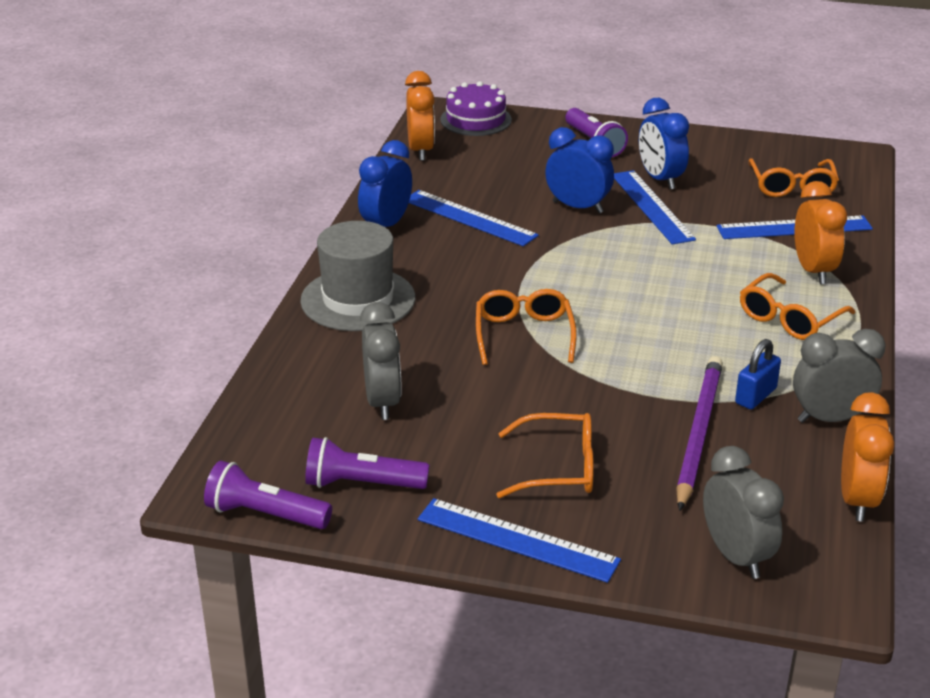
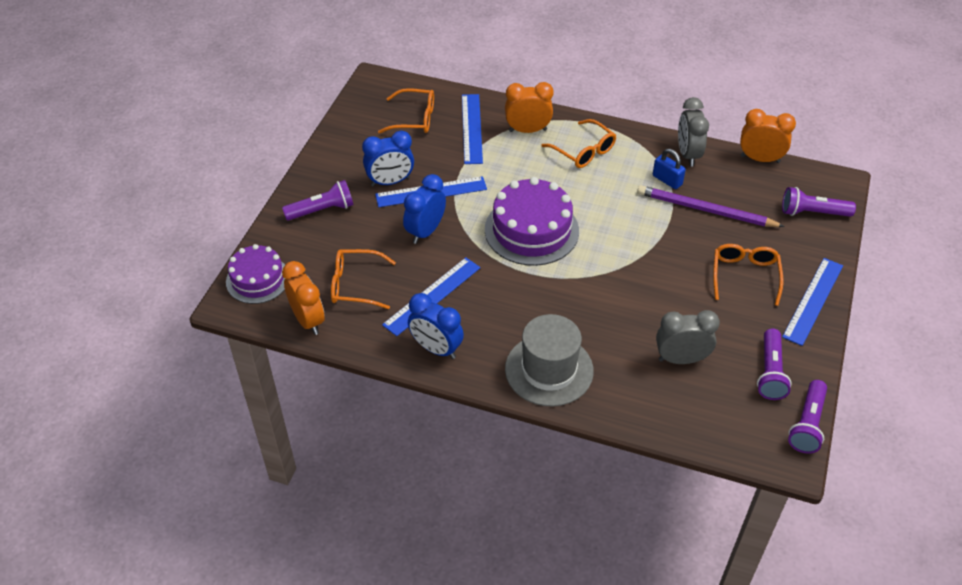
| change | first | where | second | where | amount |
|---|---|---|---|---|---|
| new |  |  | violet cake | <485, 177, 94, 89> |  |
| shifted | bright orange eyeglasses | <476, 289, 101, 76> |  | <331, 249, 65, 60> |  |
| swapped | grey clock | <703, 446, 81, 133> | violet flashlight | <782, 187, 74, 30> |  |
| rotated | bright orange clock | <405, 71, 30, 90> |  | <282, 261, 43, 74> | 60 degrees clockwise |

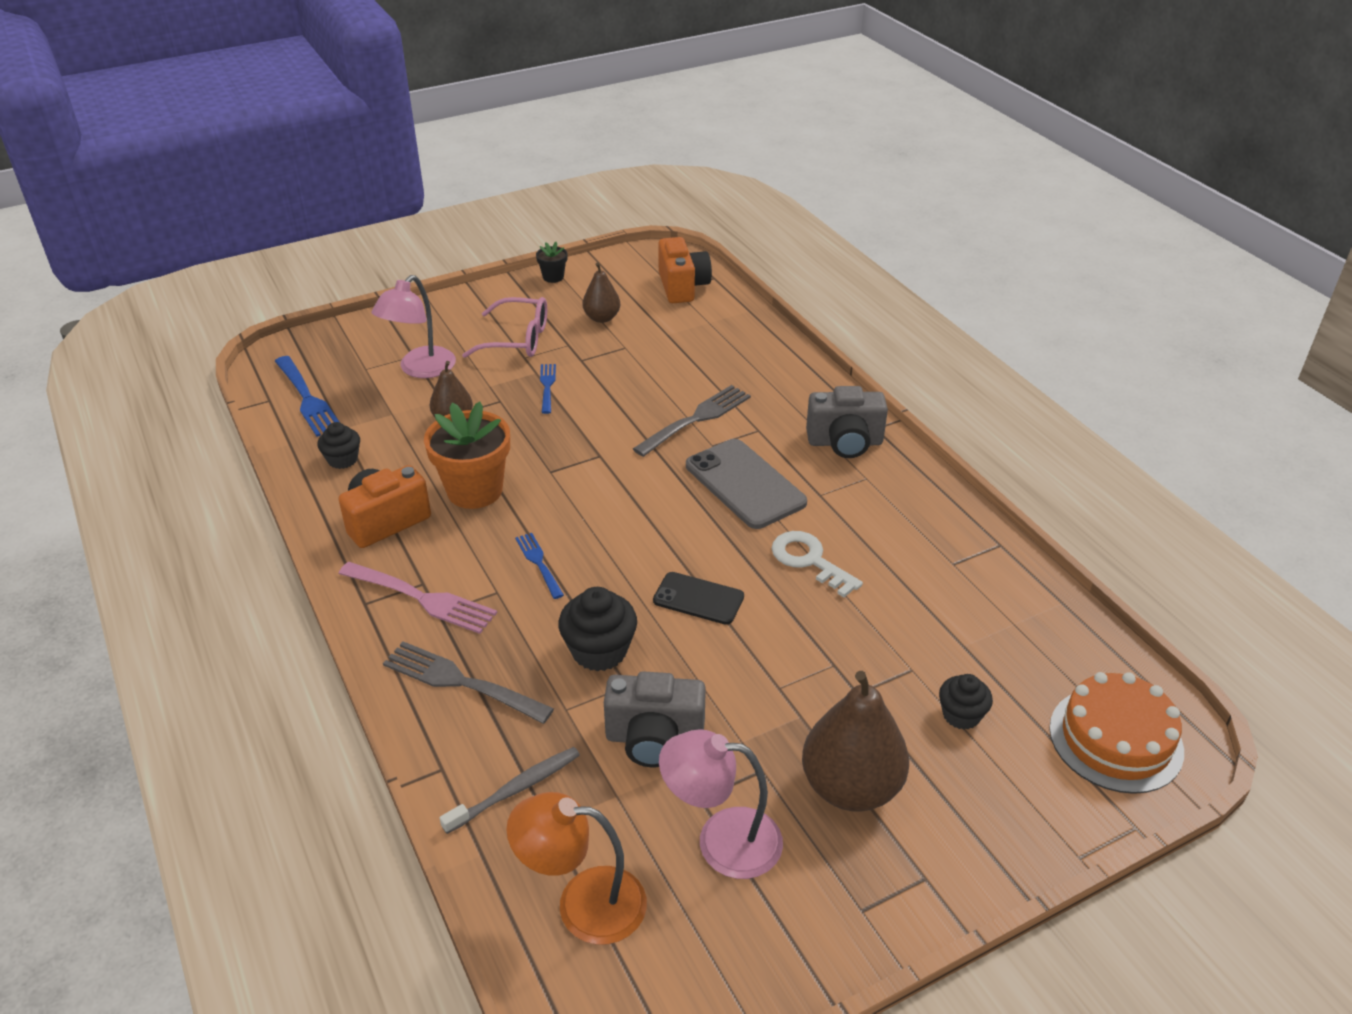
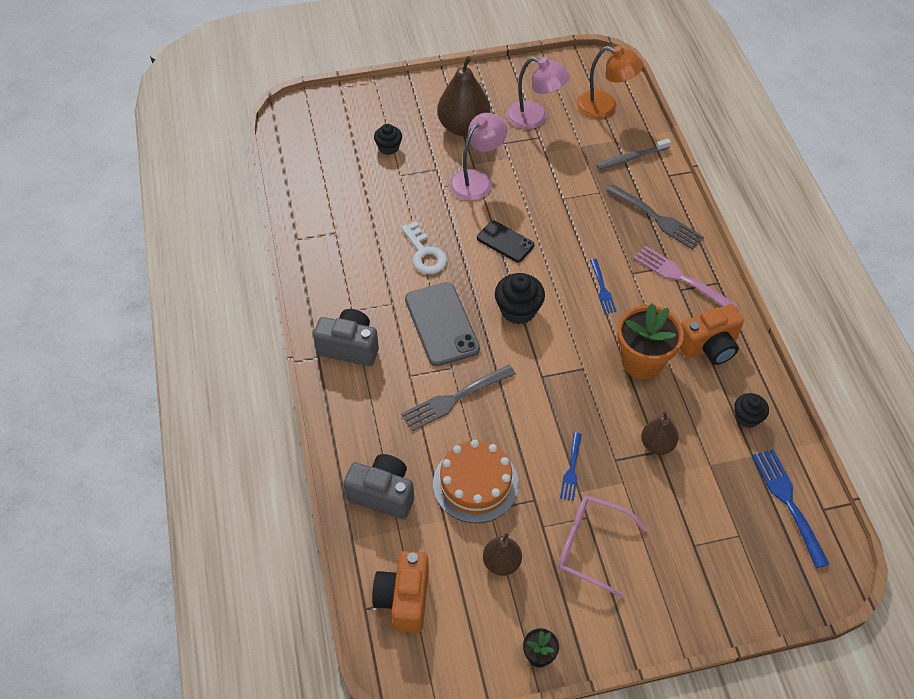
| change | first | where | second | where | amount |
|---|---|---|---|---|---|
| shifted | rosy desk lamp | <371, 275, 85, 103> |  | <450, 113, 57, 88> |  |
| shifted | ebony fairy cake | <558, 587, 79, 85> |  | <495, 273, 50, 51> |  |
| shifted | grey camera | <604, 671, 102, 96> |  | <343, 454, 71, 65> |  |
| shifted | bright orange cake | <1049, 672, 135, 122> |  | <433, 440, 86, 83> |  |

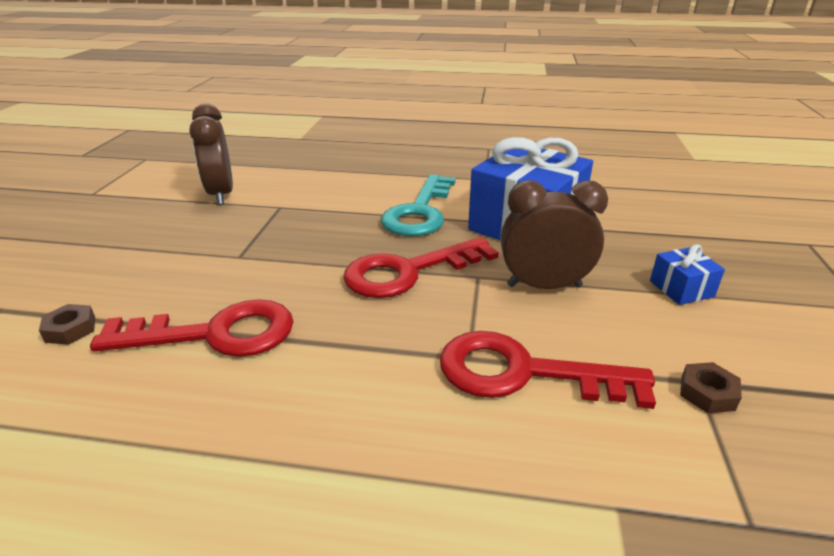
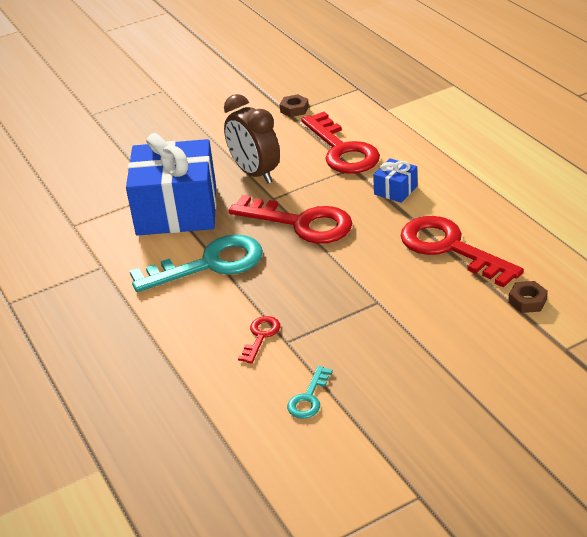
| change | first | where | second | where | amount |
|---|---|---|---|---|---|
| new |  |  | crimson key | <238, 316, 42, 48> |  |
| shifted | blue gift | <650, 244, 75, 61> |  | <373, 158, 44, 45> |  |
| swapped | dark brown clock | <189, 103, 44, 102> | teal key | <287, 366, 46, 53> |  |

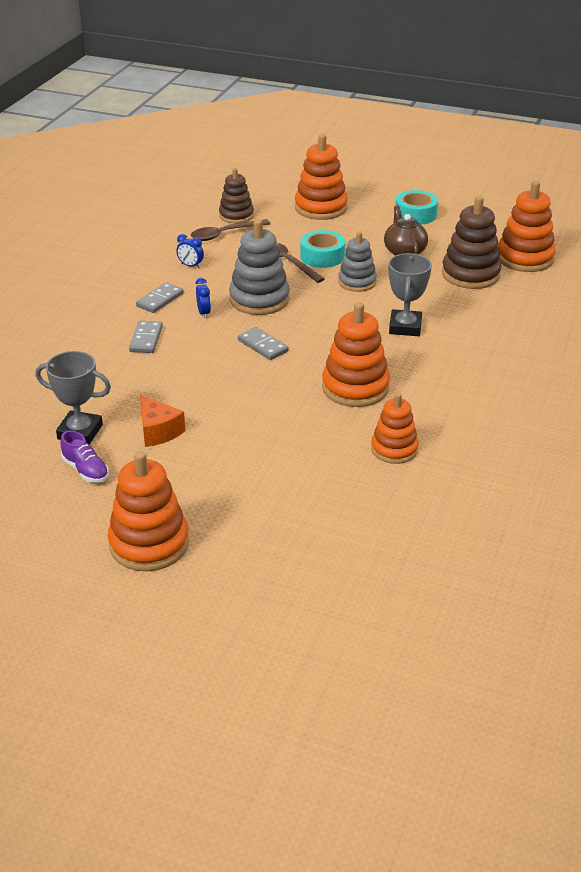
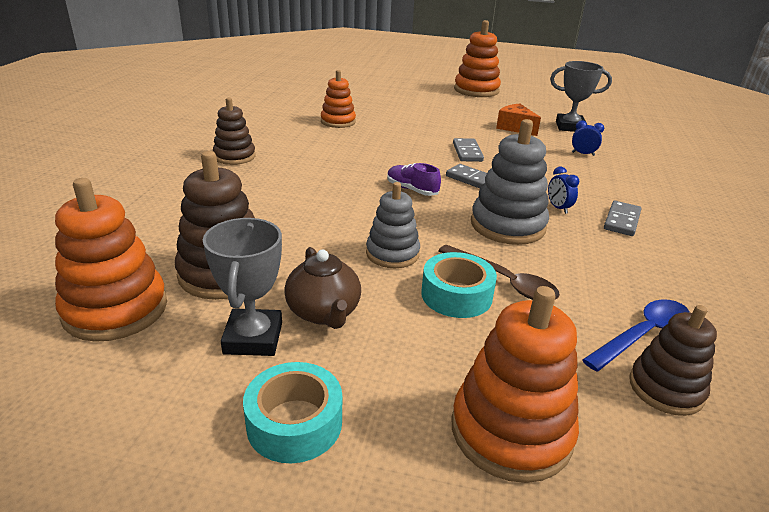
| change | first | where | second | where | amount |
|---|---|---|---|---|---|
| gone | bright orange stacking rings | <322, 302, 68, 105> |  |  |  |
| new |  |  | dark brown stacking rings | <213, 98, 43, 67> |  |
| shifted | violet sneaker | <61, 430, 48, 53> |  | <387, 163, 54, 33> |  |
| shifted | grey domino piece | <129, 321, 34, 32> |  | <453, 138, 31, 24> |  |
| shifted | blue clock | <176, 234, 28, 34> |  | <572, 120, 32, 36> |  |
| shifted | grey award cup | <388, 253, 44, 83> |  | <203, 218, 79, 138> |  |
| repainted | dark brown teaspoon | <191, 219, 79, 22> | blue teaspoon | <582, 299, 108, 73> |  |

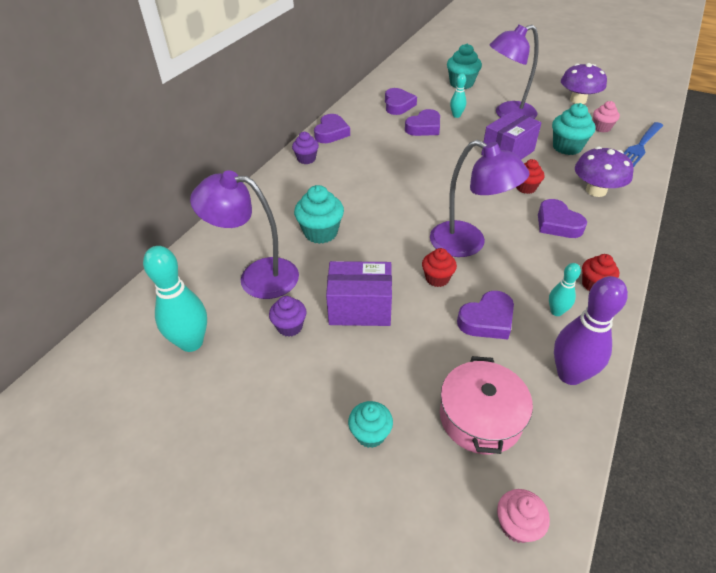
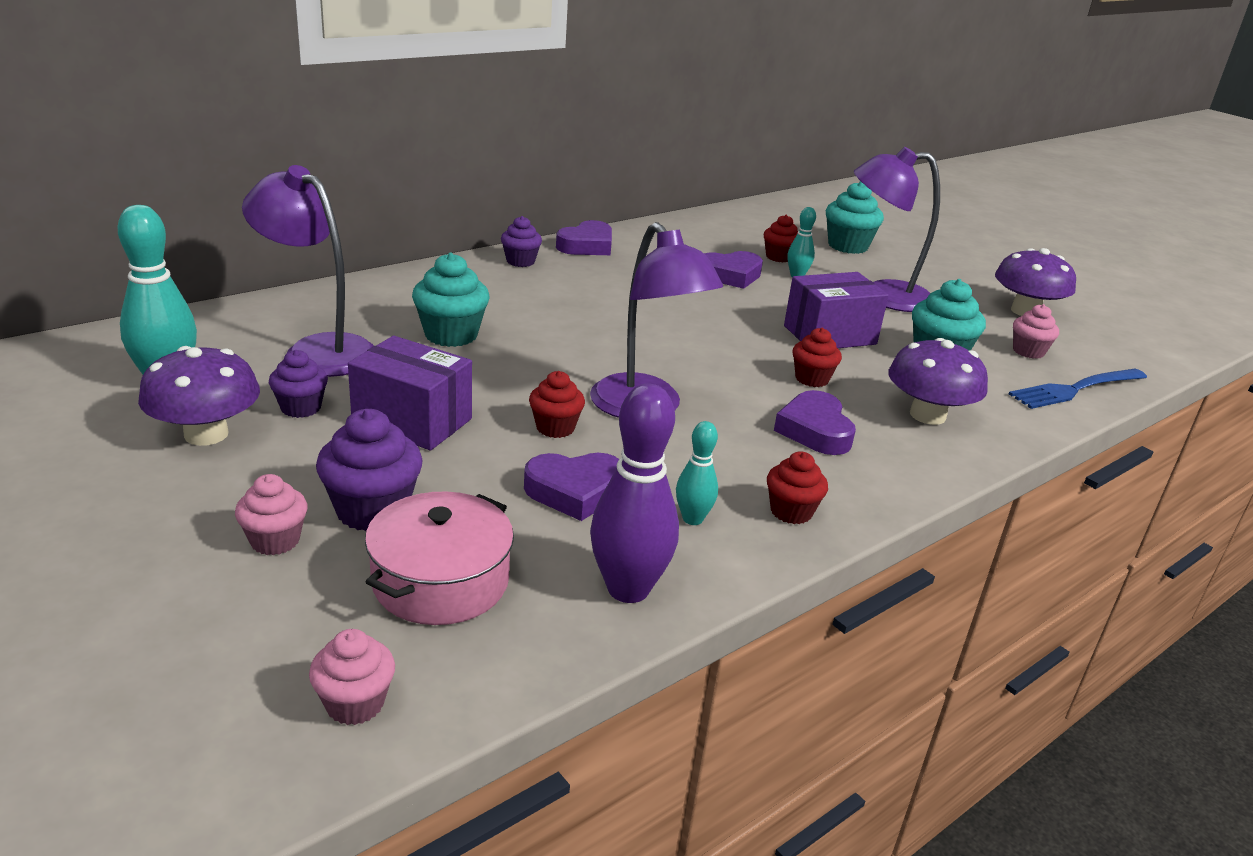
| change | first | where | second | where | amount |
|---|---|---|---|---|---|
| gone | violet heart shape | <385, 88, 32, 27> |  |  |  |
| new |  |  | violet mushroom | <138, 346, 122, 100> |  |
| new |  |  | violet fairy cake | <316, 409, 106, 122> |  |
| new |  |  | crimson fairy cake | <764, 215, 34, 47> |  |
| repainted | teal fairy cake | <348, 401, 45, 47> | rosy fairy cake | <235, 474, 72, 81> |  |

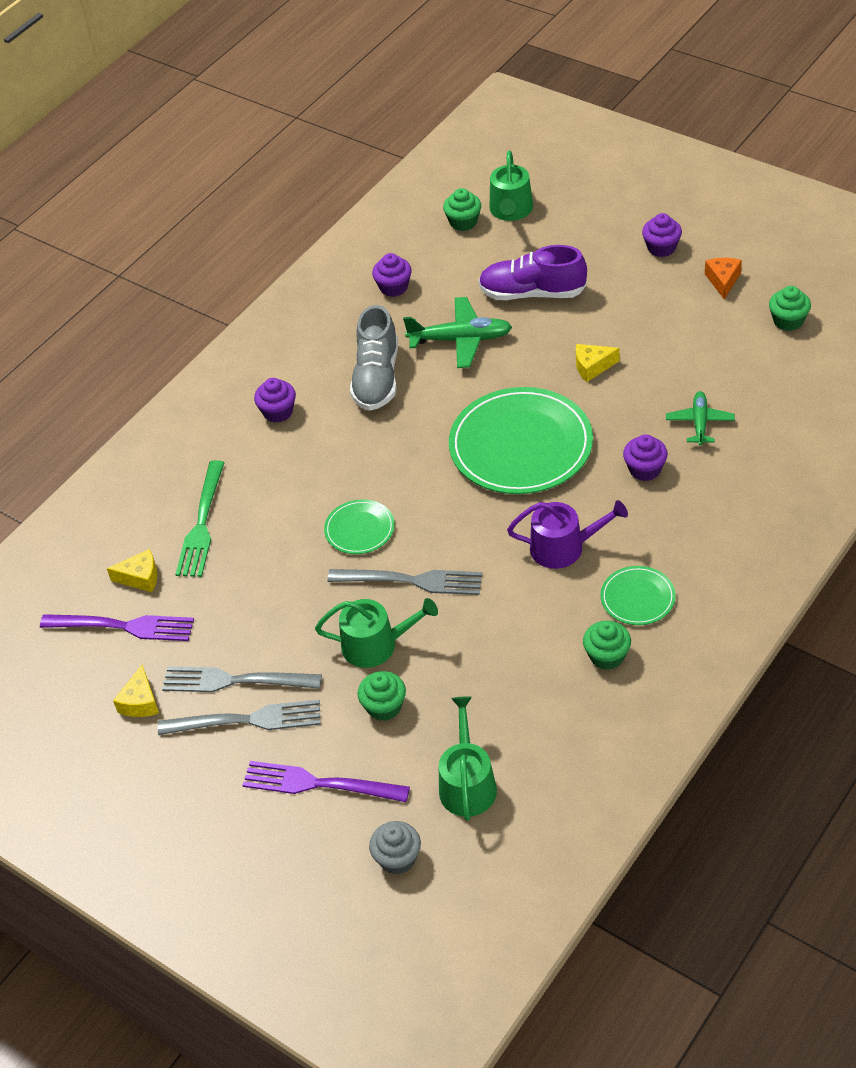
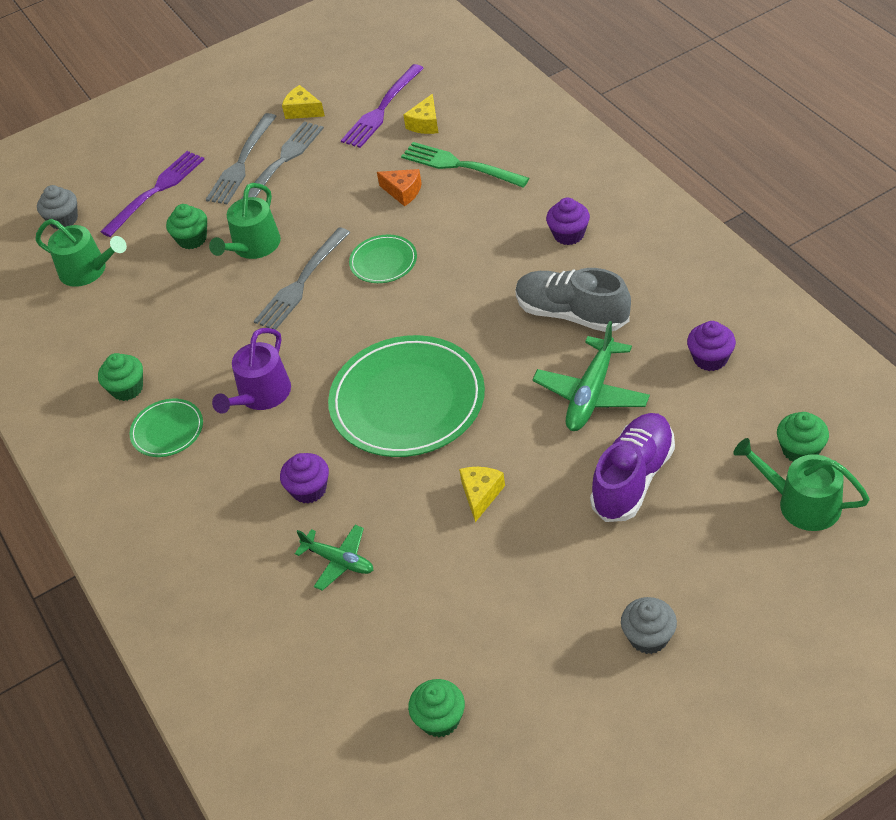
| change | first | where | second | where | amount |
|---|---|---|---|---|---|
| shifted | bright orange piece of cheese | <705, 258, 37, 41> |  | <377, 169, 45, 37> |  |
| repainted | violet fairy cake | <642, 213, 40, 44> | grey fairy cake | <621, 597, 56, 57> |  |

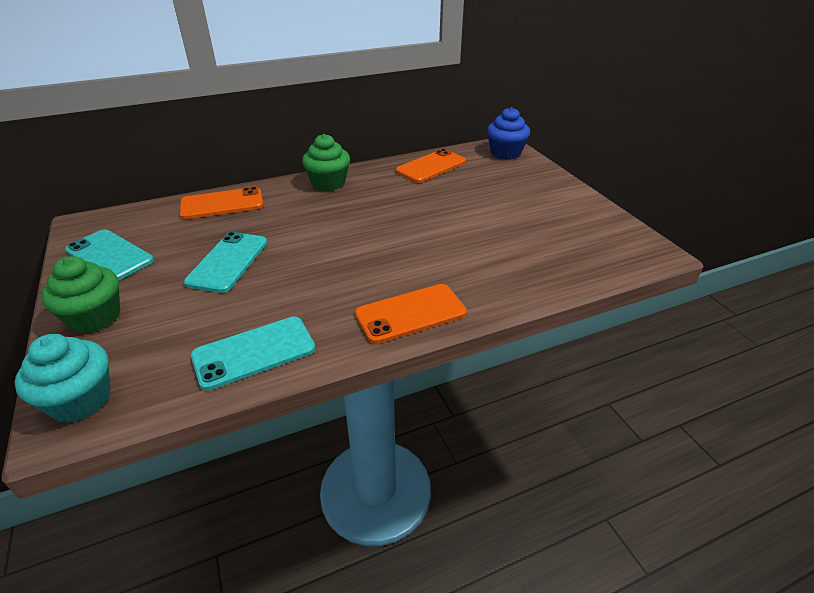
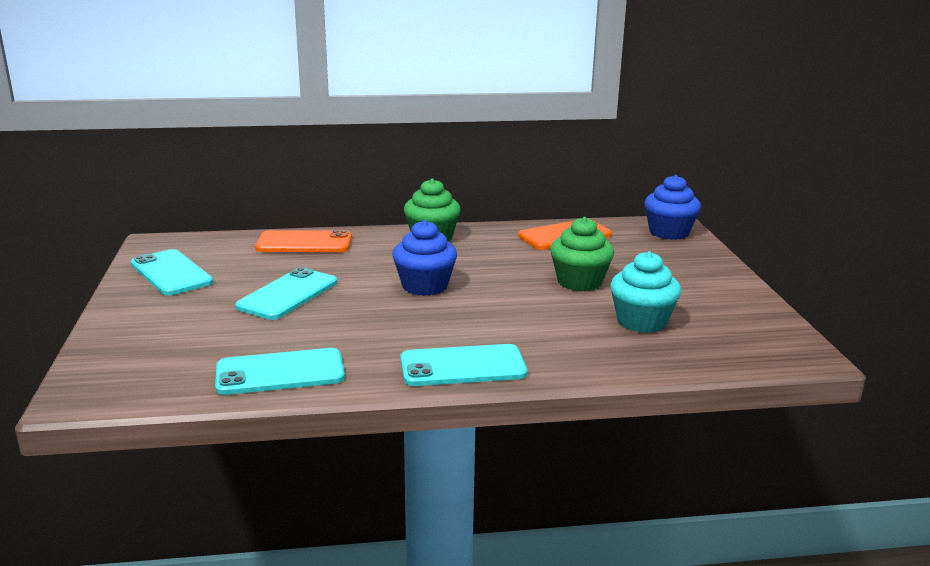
| change | first | where | second | where | amount |
|---|---|---|---|---|---|
| new |  |  | blue fairy cake | <393, 220, 64, 76> |  |
| shifted | teal fairy cake | <14, 334, 96, 89> |  | <610, 251, 71, 82> |  |
| shifted | emerald fairy cake | <41, 256, 79, 77> |  | <550, 217, 64, 75> |  |
| repainted | bright orange phone | <355, 284, 112, 60> | teal phone | <400, 344, 128, 42> |  |

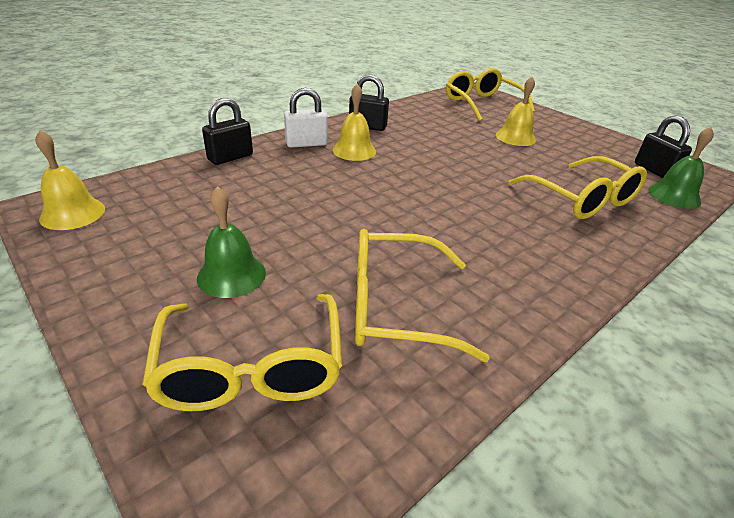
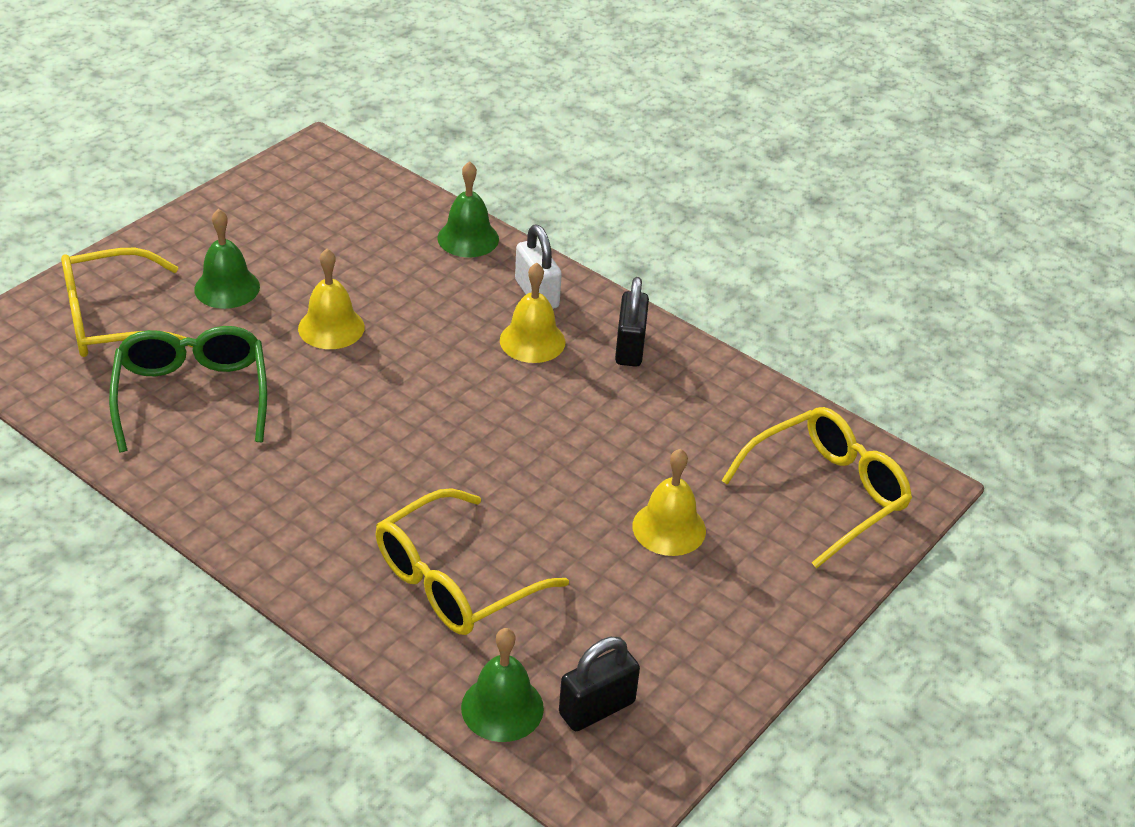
| change | first | where | second | where | amount |
|---|---|---|---|---|---|
| shifted | yellow hand bell | <35, 130, 70, 100> |  | <298, 249, 67, 100> |  |
| swapped | ebony lock | <202, 98, 51, 67> | emerald hand bell | <438, 161, 61, 96> |  |
| repainted | yellow eyeglasses | <355, 229, 135, 133> | emerald eyeglasses | <109, 326, 158, 126> |  |

